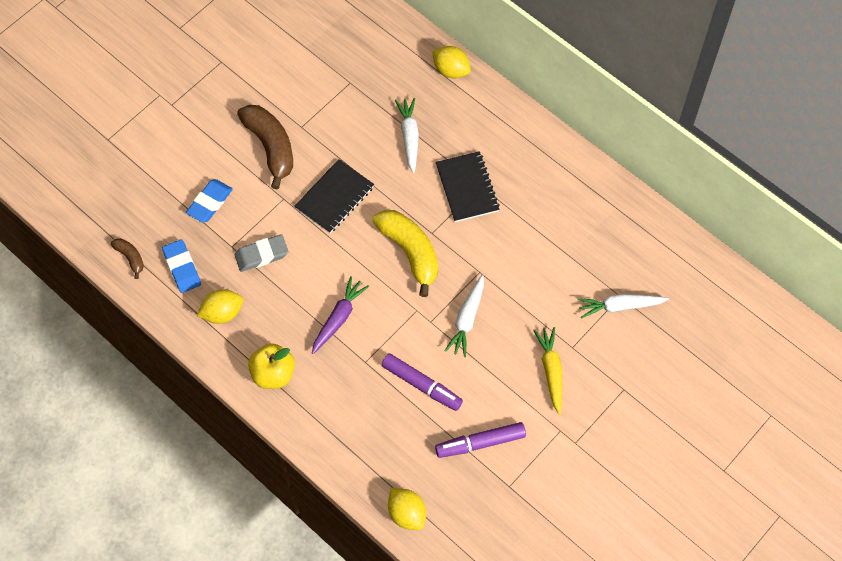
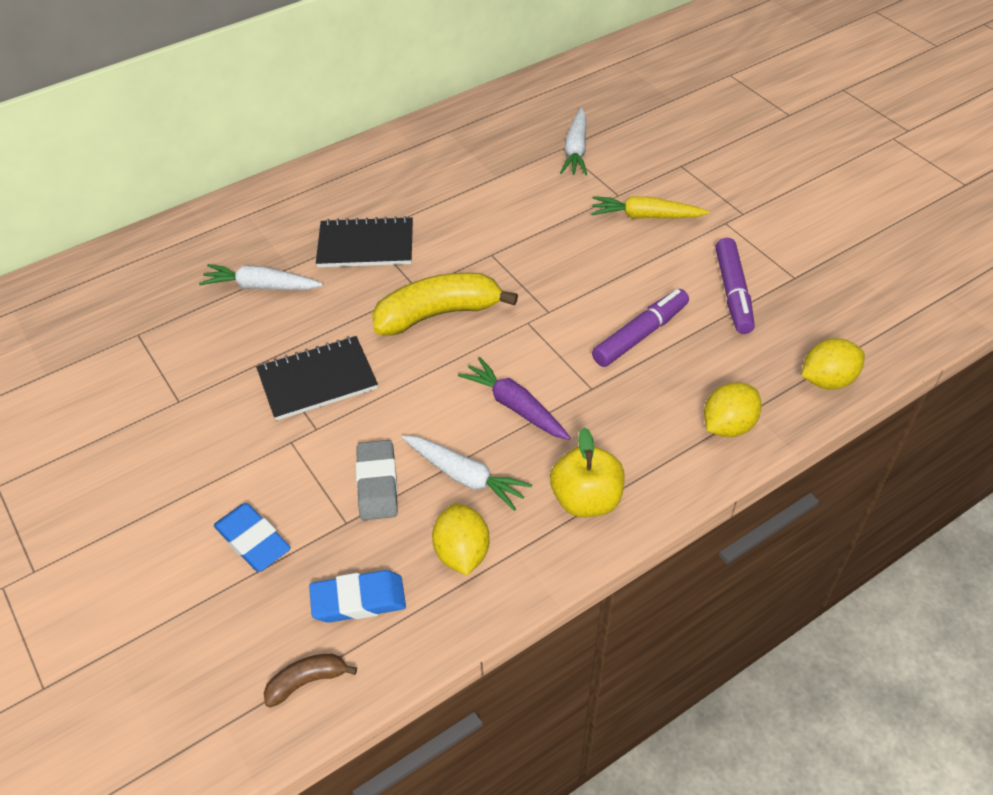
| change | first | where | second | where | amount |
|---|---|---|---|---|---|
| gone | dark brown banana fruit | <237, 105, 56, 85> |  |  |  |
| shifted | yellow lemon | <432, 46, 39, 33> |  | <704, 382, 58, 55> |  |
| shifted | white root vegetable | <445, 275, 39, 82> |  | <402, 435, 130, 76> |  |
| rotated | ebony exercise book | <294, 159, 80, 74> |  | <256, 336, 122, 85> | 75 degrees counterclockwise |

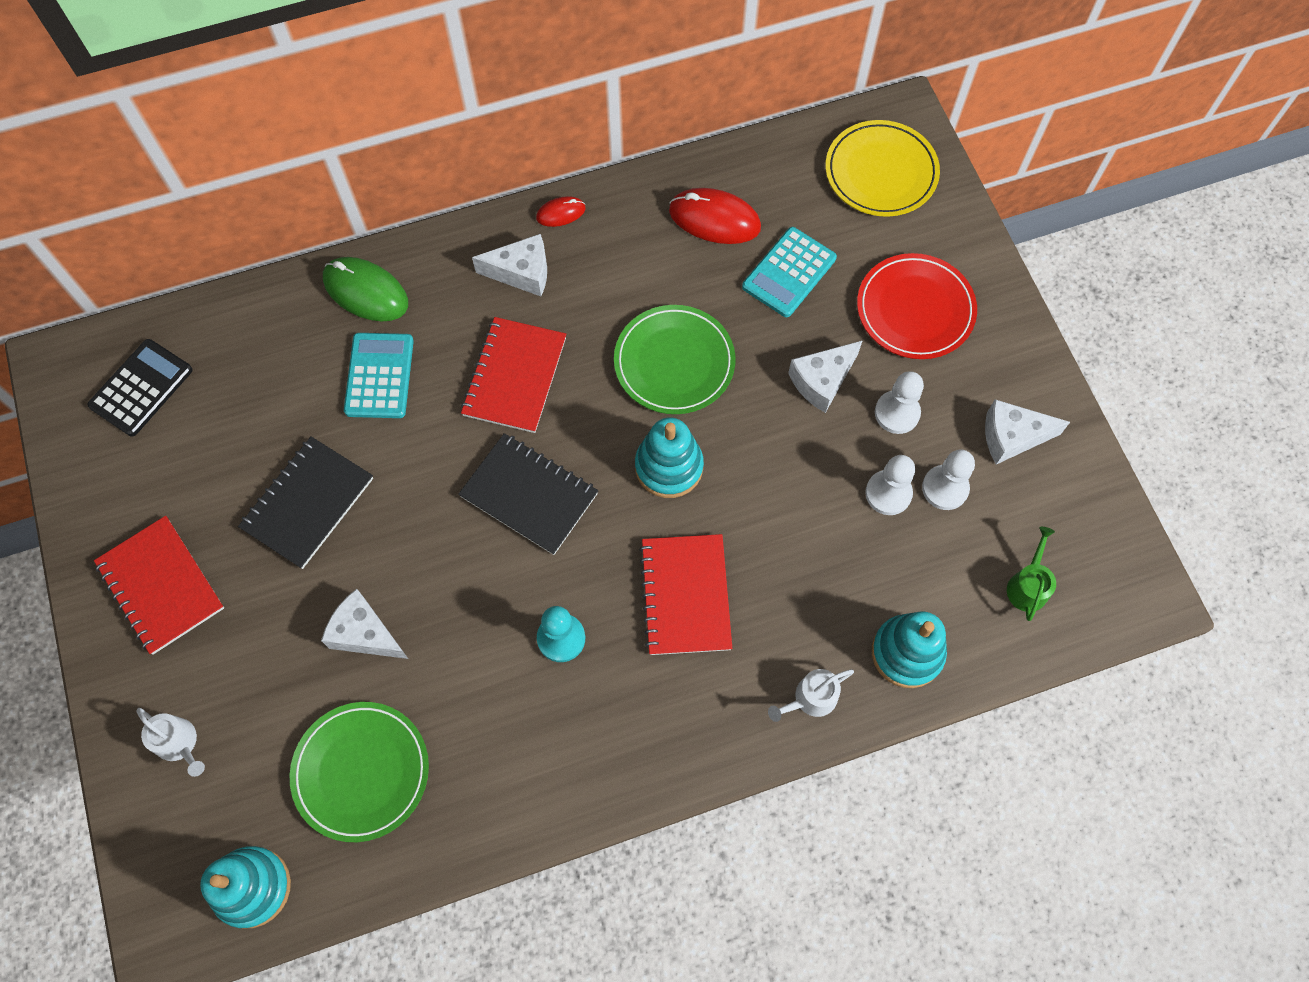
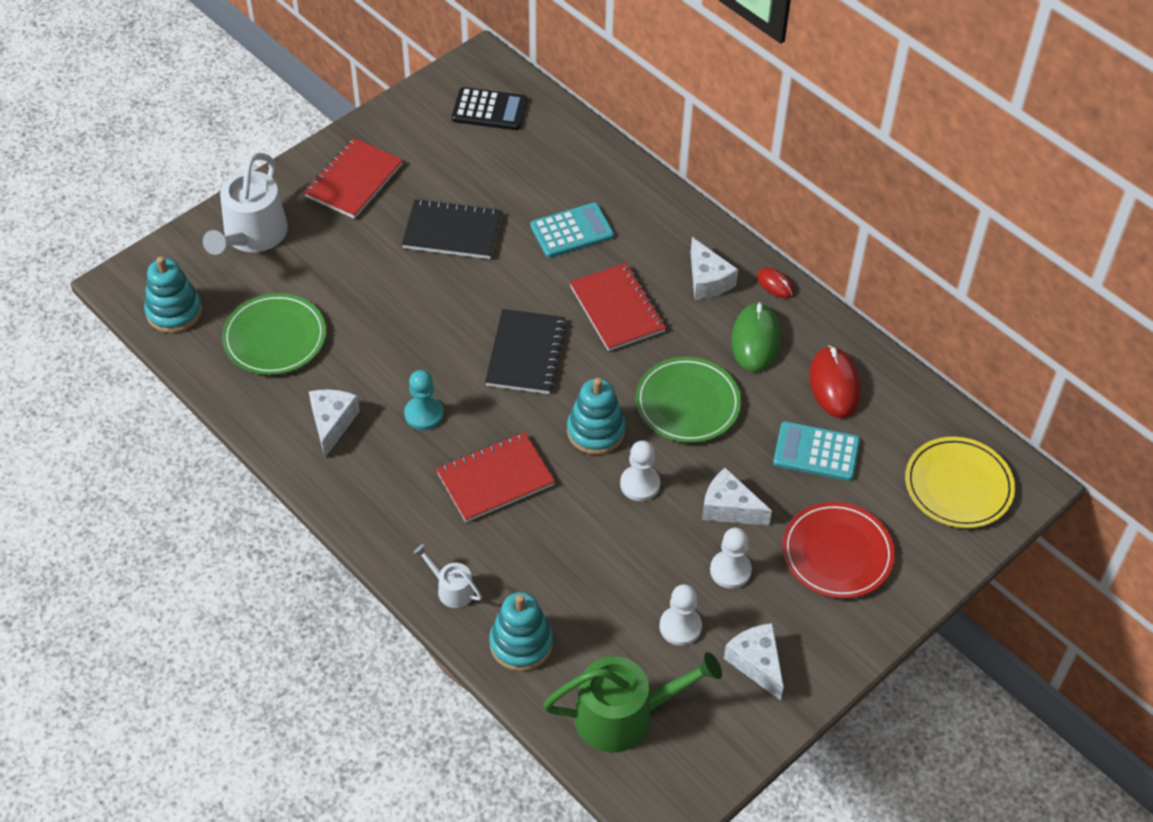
| change | first | where | second | where | amount |
|---|---|---|---|---|---|
| shifted | white piece of cheese | <321, 589, 87, 70> |  | <309, 389, 51, 68> |  |
| shifted | emerald mouse | <323, 257, 85, 64> |  | <732, 302, 48, 70> |  |
| shifted | white game pawn | <865, 455, 50, 60> |  | <620, 441, 40, 60> |  |
| rotated | crimson exercise book | <461, 317, 105, 116> |  | <570, 263, 96, 88> | 75 degrees clockwise |
| scaled | white watering can | <136, 708, 69, 69> |  | <203, 153, 85, 102> | x2.02 |
| scaled | emerald watering can | <1007, 527, 49, 94> |  | <543, 652, 179, 101> | x2.02 |

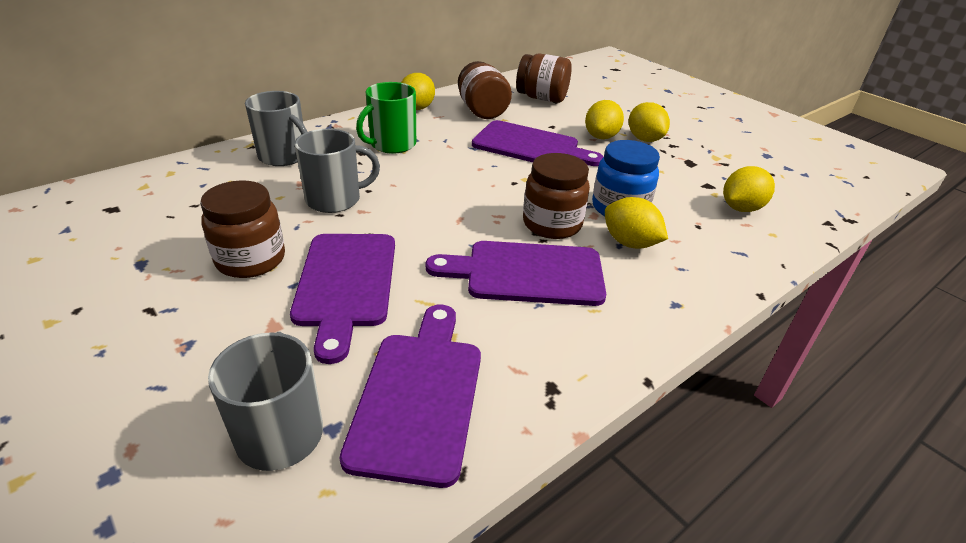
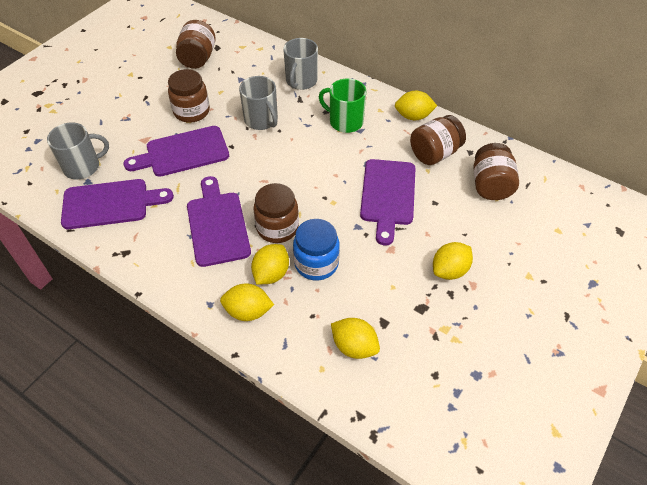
| change | first | where | second | where | amount |
|---|---|---|---|---|---|
| new |  |  | dark brown jam jar | <176, 20, 40, 49> |  |
| shifted | yellow lemon | <585, 100, 39, 39> |  | <220, 284, 54, 37> |  |

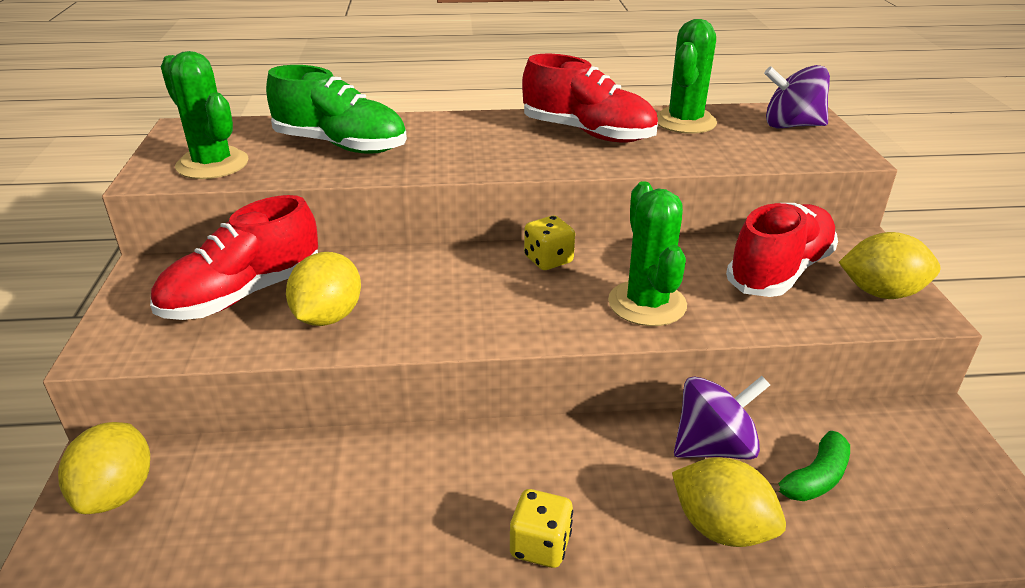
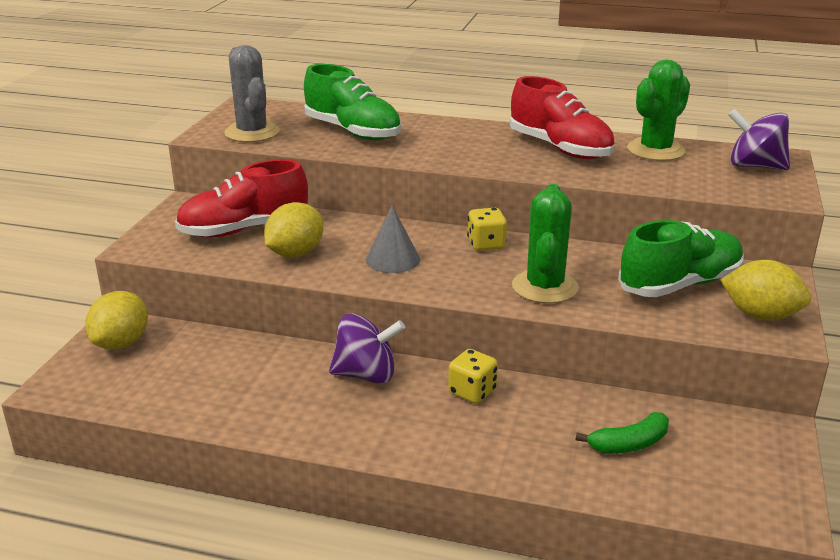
| change | first | where | second | where | amount |
|---|---|---|---|---|---|
| gone | yellow lemon | <672, 458, 114, 89> |  |  |  |
| new |  |  | grey cone | <366, 205, 54, 68> |  |
| shifted | yellow die | <510, 489, 63, 79> |  | <448, 349, 50, 55> |  |
| shifted | violet spinning top | <674, 376, 96, 84> |  | <329, 313, 76, 71> |  |
| repainted | emerald prickly plant | <161, 51, 88, 128> | grey prickly plant | <224, 45, 56, 97> |  |
| repainted | crimson sneaker | <726, 203, 112, 94> | emerald sneaker | <618, 220, 126, 77> |  |

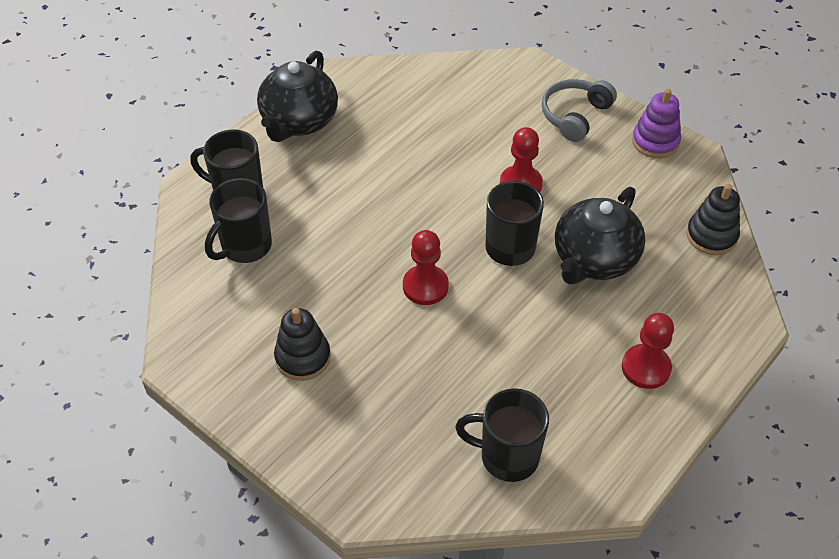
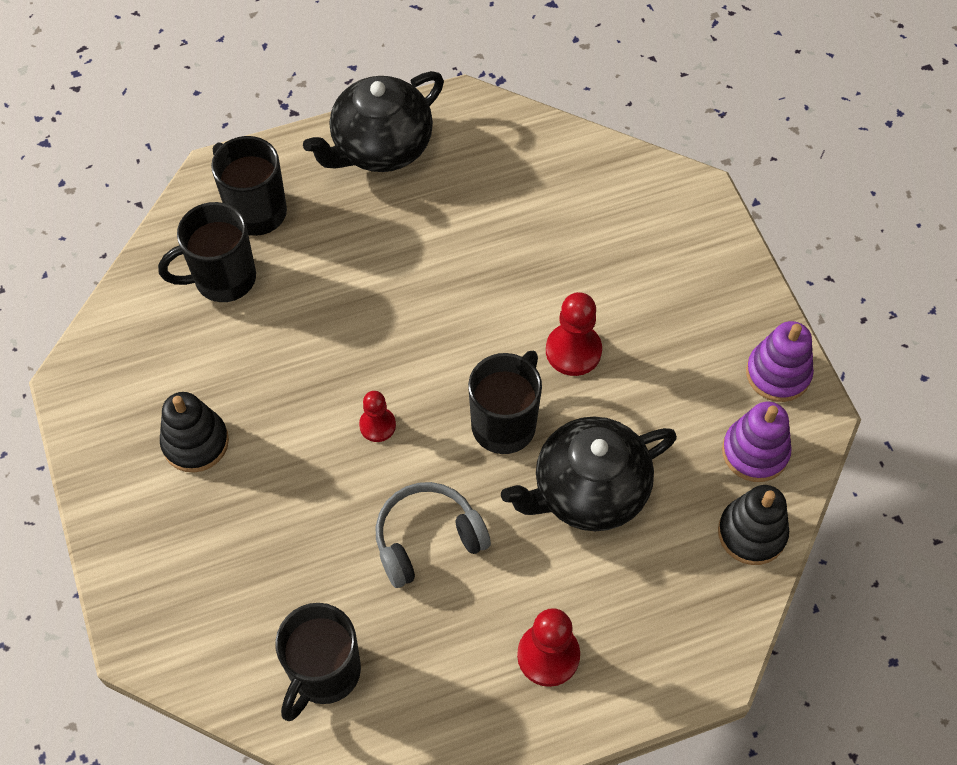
| change | first | where | second | where | amount |
|---|---|---|---|---|---|
| new |  |  | violet stacking rings | <722, 401, 70, 81> |  |
| shifted | grey headset | <542, 79, 75, 63> |  | <376, 482, 115, 106> |  |
| rotated | ebony mug | <455, 388, 94, 94> |  | <275, 603, 86, 118> | 105 degrees counterclockwise |
| scaled | crimson game pawn | <403, 230, 46, 75> |  | <359, 391, 37, 51> | x0.63 |

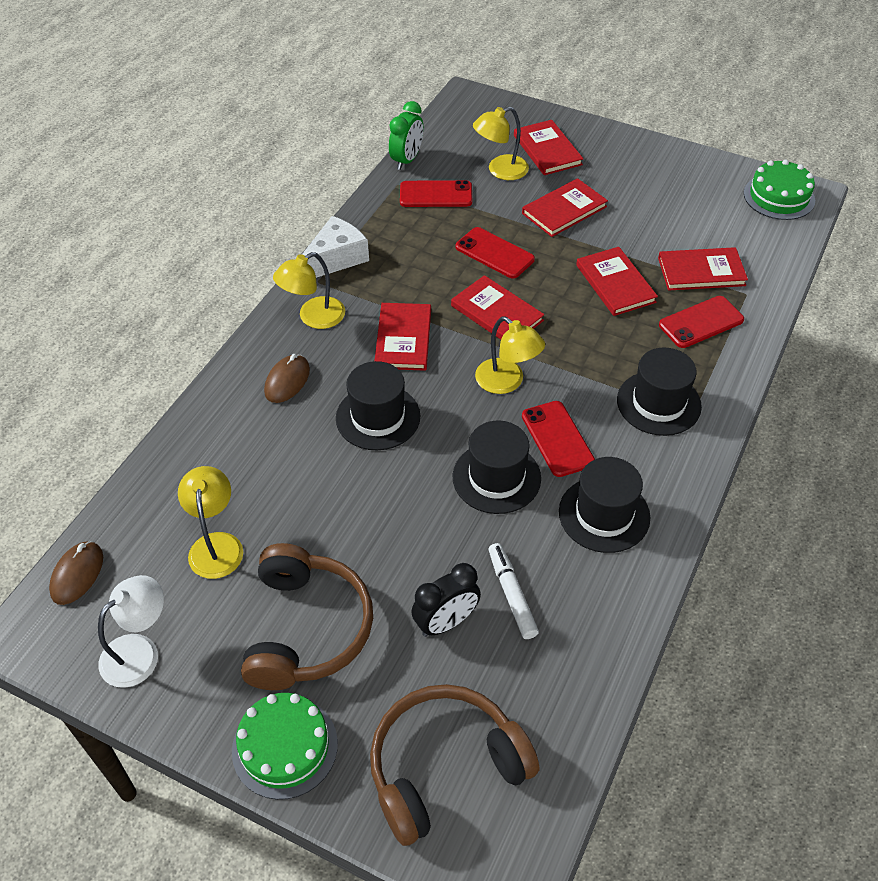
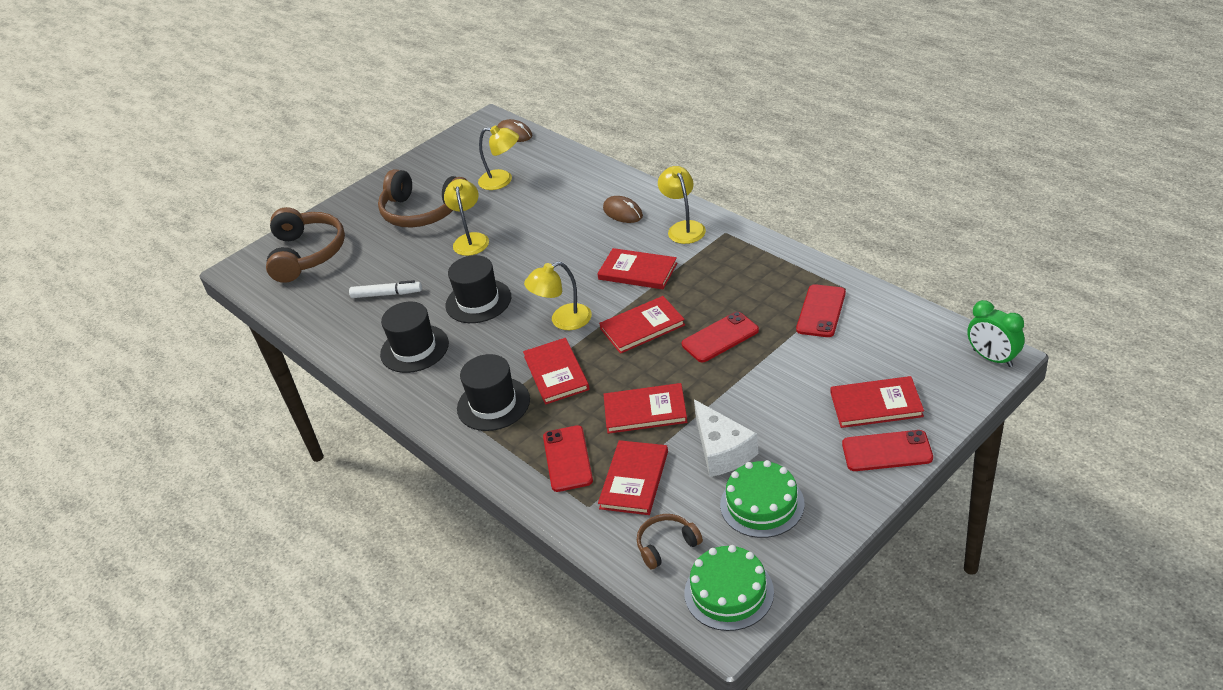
| change | first | where | second | where | amount |
|---|---|---|---|---|---|
| gone | white desk lamp | <98, 575, 66, 113> |  |  |  |
| gone | ebony tall hat | <336, 361, 84, 89> |  |  |  |
| gone | ebony clock | <411, 563, 70, 74> |  |  |  |
| new |  |  | dark brown headset | <637, 514, 66, 55> |  |
| shifted | emerald cake | <232, 693, 106, 107> |  | <720, 460, 85, 78> |  |
| shifted | white piece of cheese | <302, 216, 67, 62> |  | <694, 399, 64, 78> |  |
| shifted | emerald clock | <389, 101, 34, 69> |  | <967, 300, 58, 67> |  |
| shifted | yellow desk lamp | <473, 107, 56, 73> |  | <444, 179, 45, 77> |  |
| shifted | crimson hardback | <522, 178, 86, 59> |  | <523, 338, 67, 67> |  |
| shifted | crimson phone | <522, 401, 73, 76> |  | <842, 430, 91, 41> |  |

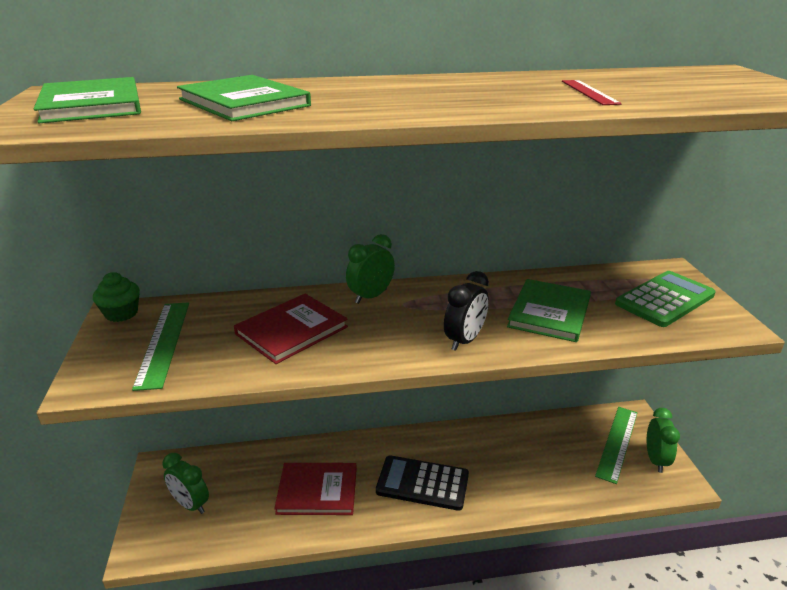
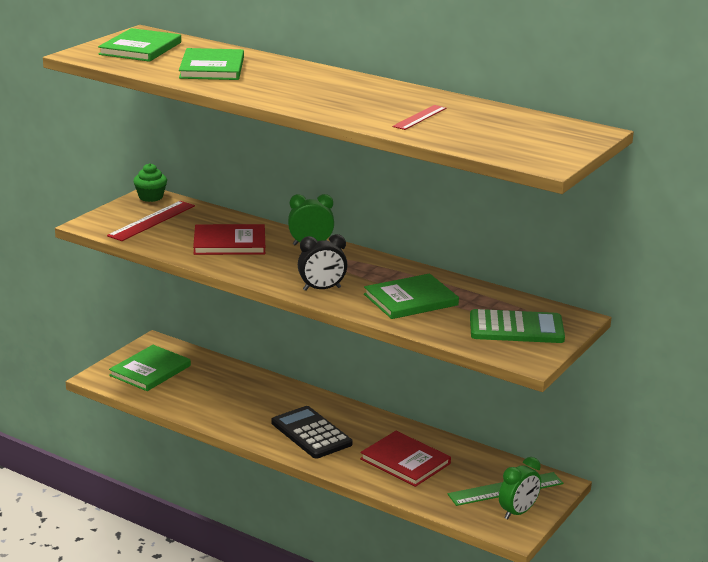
| change | first | where | second | where | amount |
|---|---|---|---|---|---|
| shifted | crimson hardback | <274, 463, 83, 52> |  | <360, 431, 91, 56> |  |
| swapped | emerald clock | <162, 453, 47, 61> | emerald hardback | <109, 345, 82, 46> |  |
| repainted | emerald straightedge | <132, 302, 57, 89> | crimson straightedge | <107, 201, 88, 40> |  |

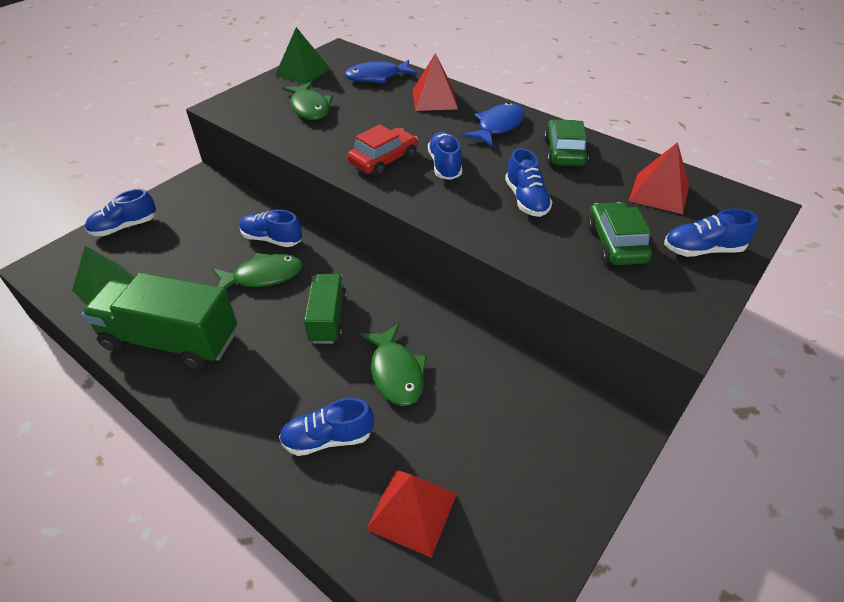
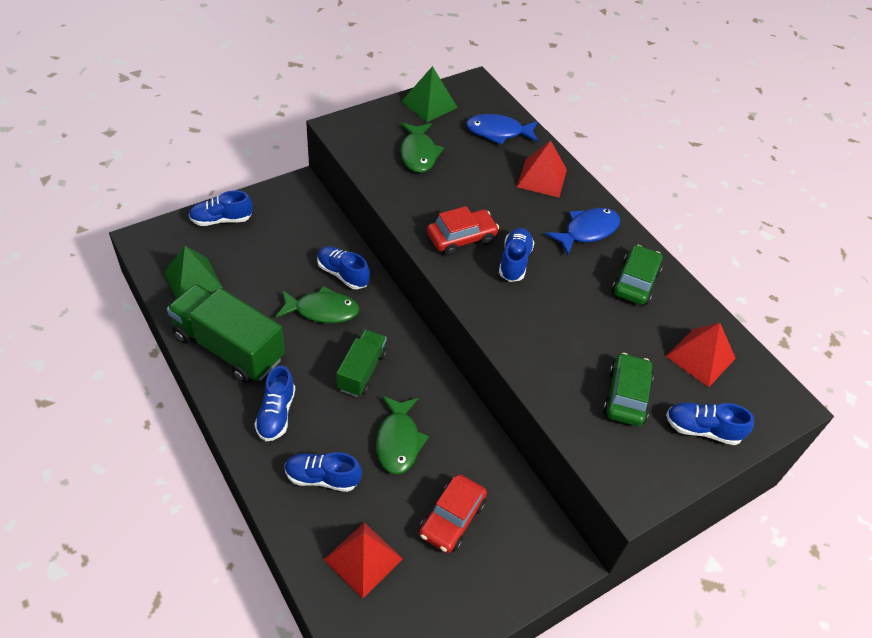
| change | first | where | second | where | amount |
|---|---|---|---|---|---|
| new |  |  | crimson car | <419, 474, 68, 79> |  |
| shifted | blue sneaker | <505, 148, 47, 69> |  | <254, 366, 41, 75> |  |

